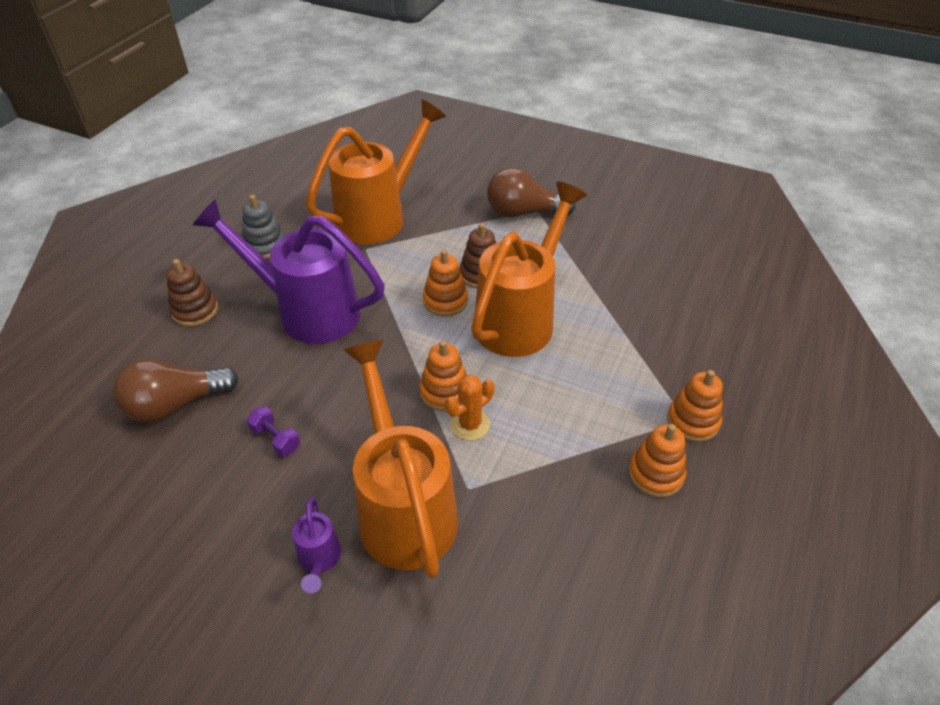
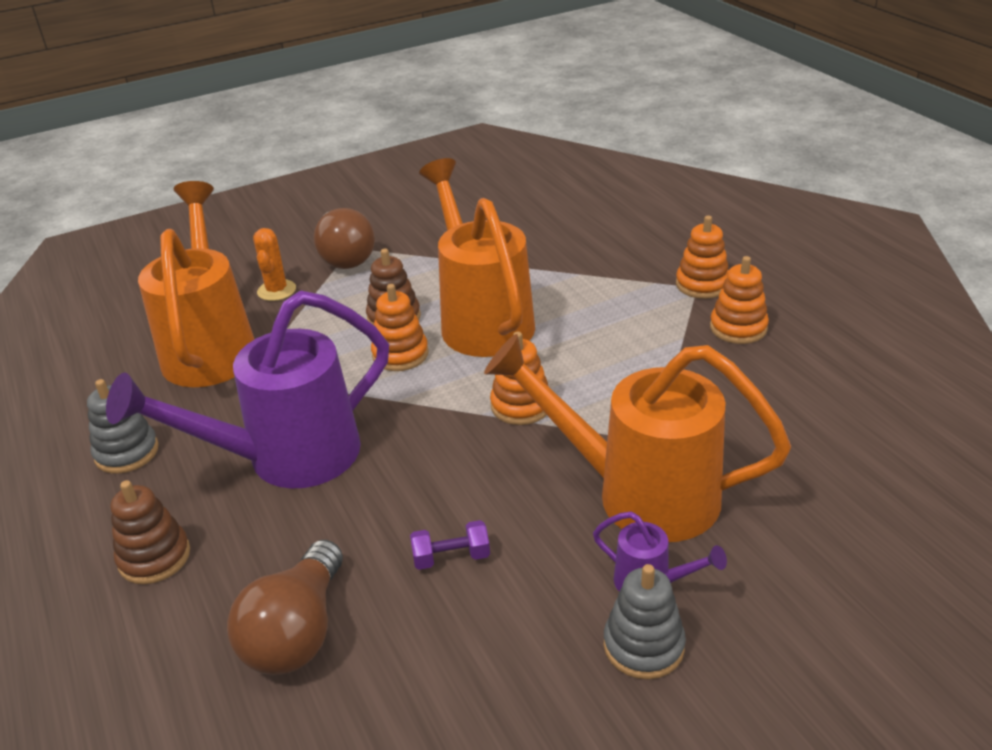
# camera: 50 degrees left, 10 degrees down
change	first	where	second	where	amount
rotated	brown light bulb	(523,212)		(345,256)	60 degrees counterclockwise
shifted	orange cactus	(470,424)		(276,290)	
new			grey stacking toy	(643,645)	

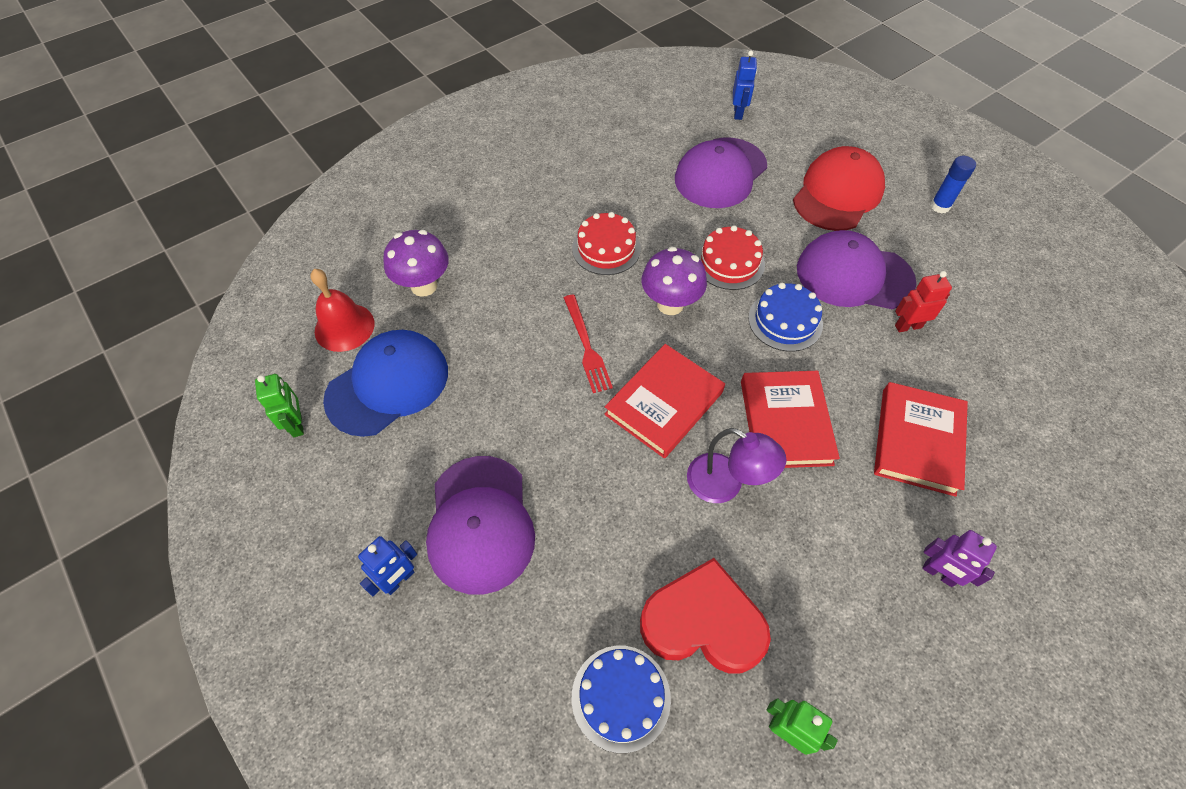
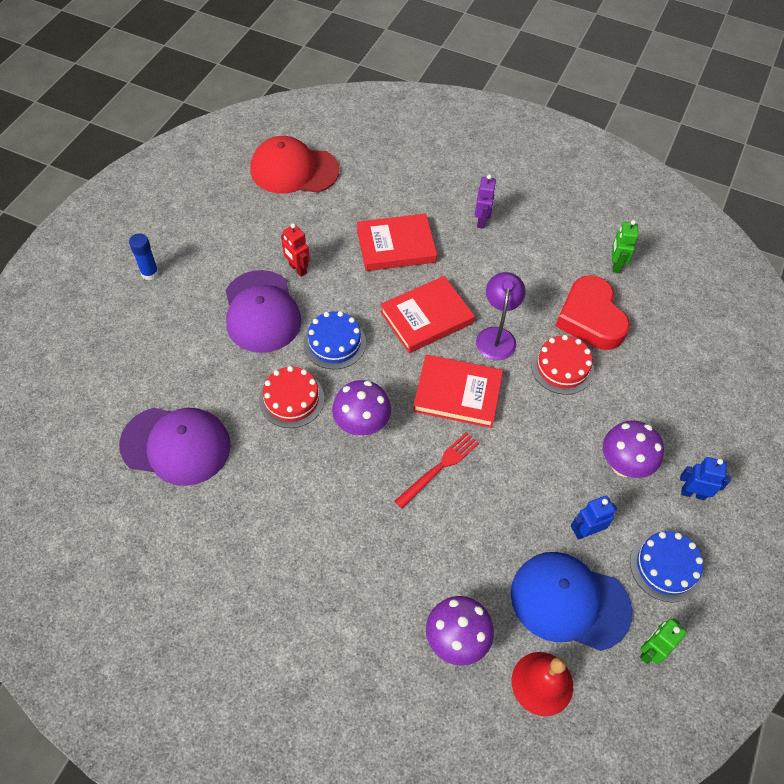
# camera: 120 degrees left, 0 degrees up
change	first	where	second	where	amount
shifted	blue robot	(738,113)		(586,531)	
shifted	red cap	(837,194)		(294,170)	
shifted	red cake	(606,248)		(562,367)	
swapped	purple cap	(480,523)	purple mushroom	(623,465)	
shifted	blue cake	(621,697)		(666,566)	

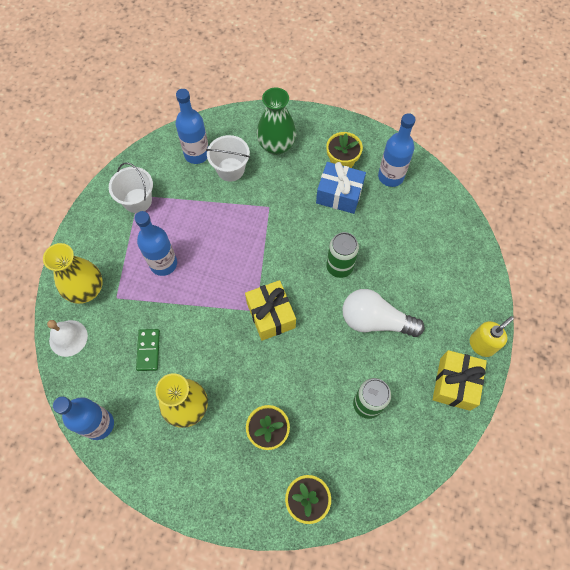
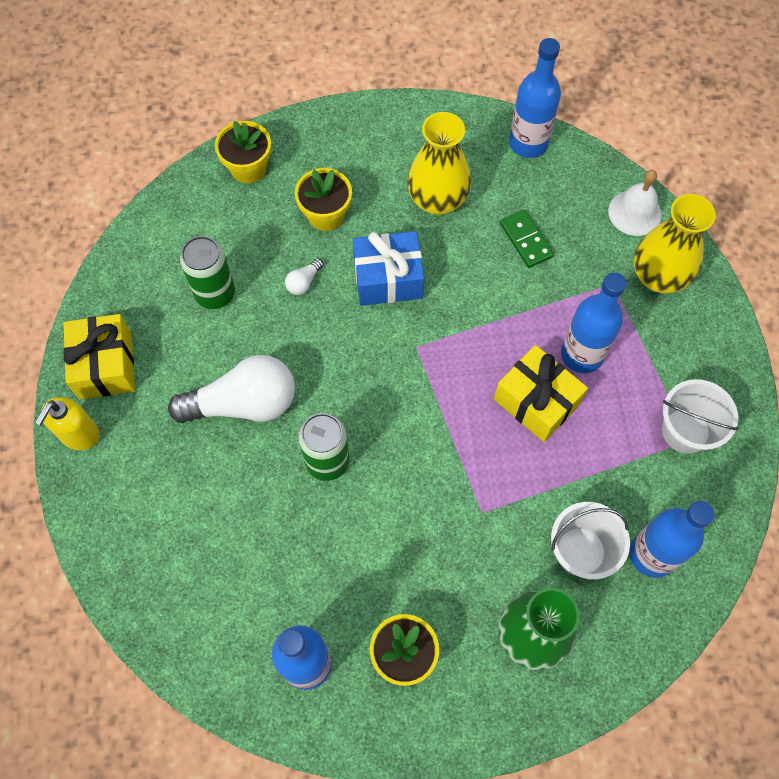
# camera: 155 degrees right, 0 degrees up
change	first	where	second	where	amount
shifted	blue gift	(339,195)		(388,279)	
shifted	yellow gift	(270,315)		(536,401)	
new			white light bulb	(304,282)	

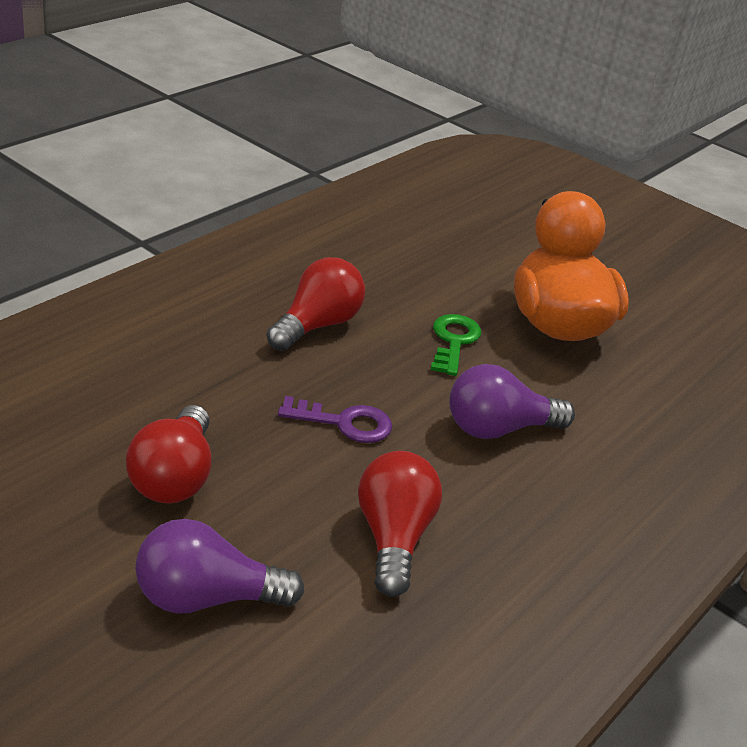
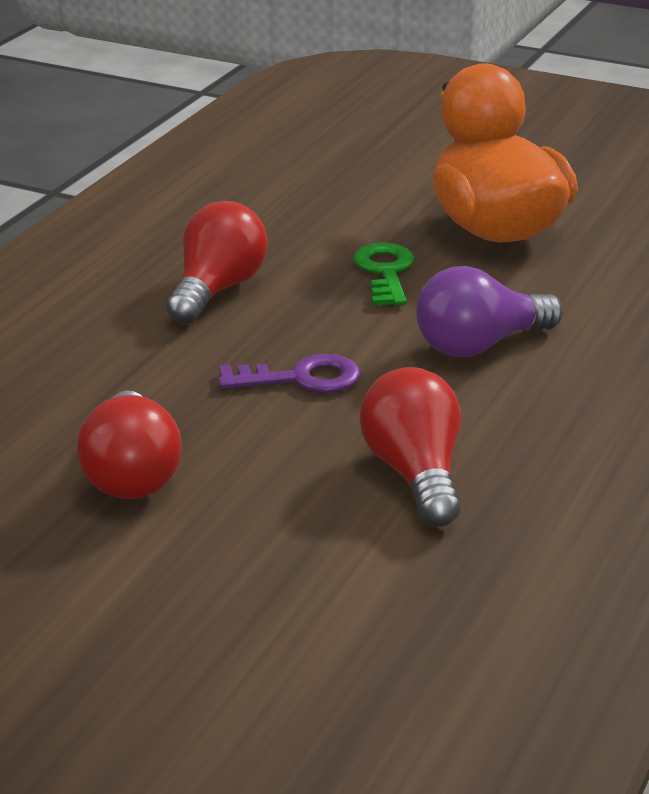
# camera: 10 degrees left, 5 degrees down
change	first	where	second	where	amount
gone	purple light bulb	(206,598)			

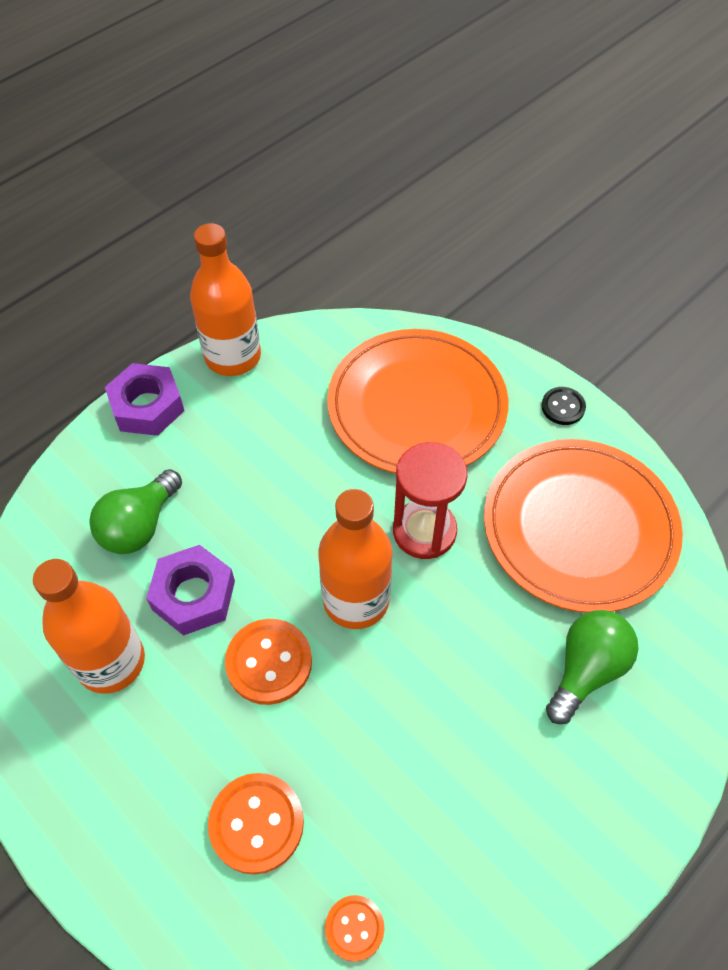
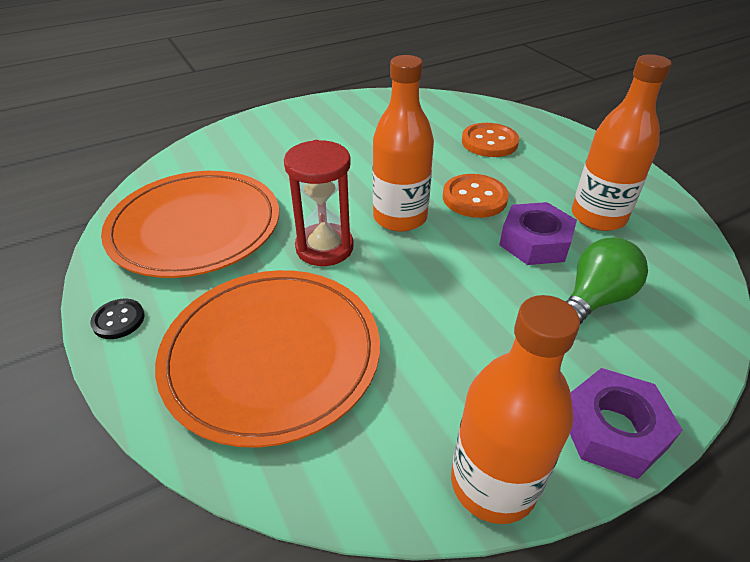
# camera: 165 degrees left, 15 degrees down
change	first	where	second	where	amount
gone	green light bulb	(586,669)			
gone	orange button	(354,928)			

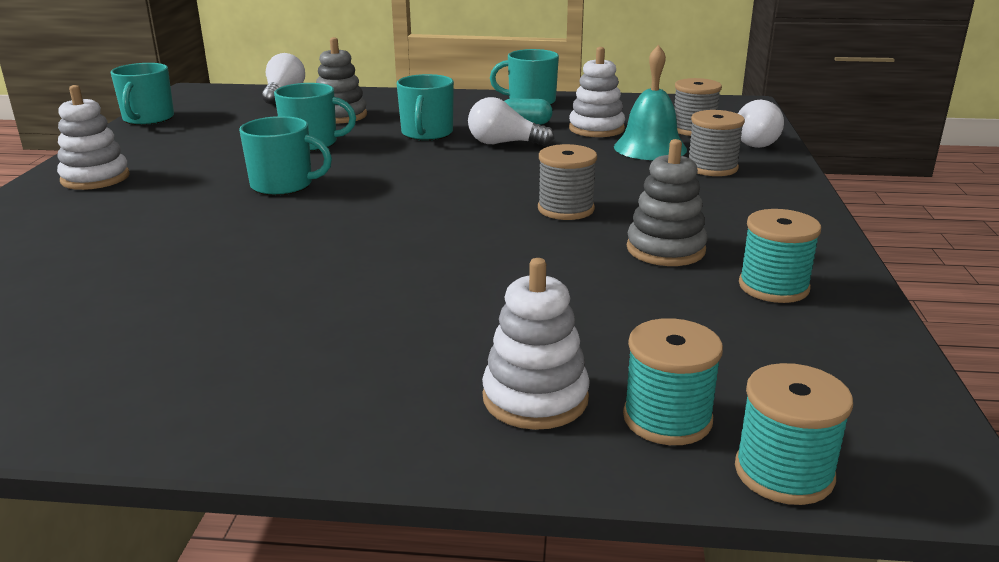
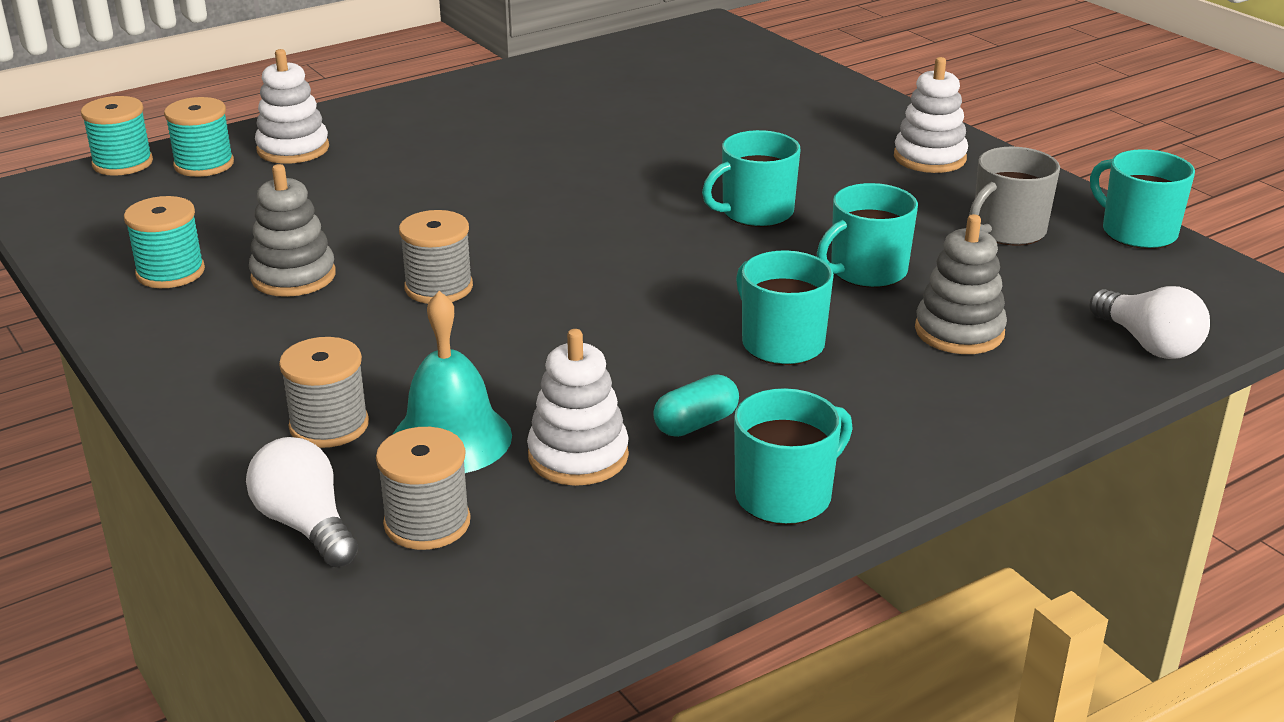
# camera: 140 degrees right, 5 degrees up
change	first	where	second	where	amount
gone	white light bulb	(504,143)			
new			grey mug	(1007,231)	

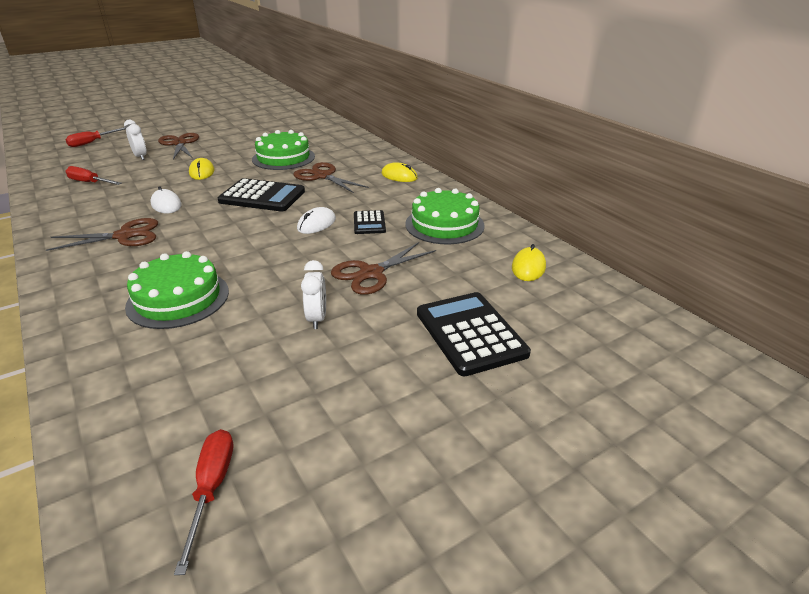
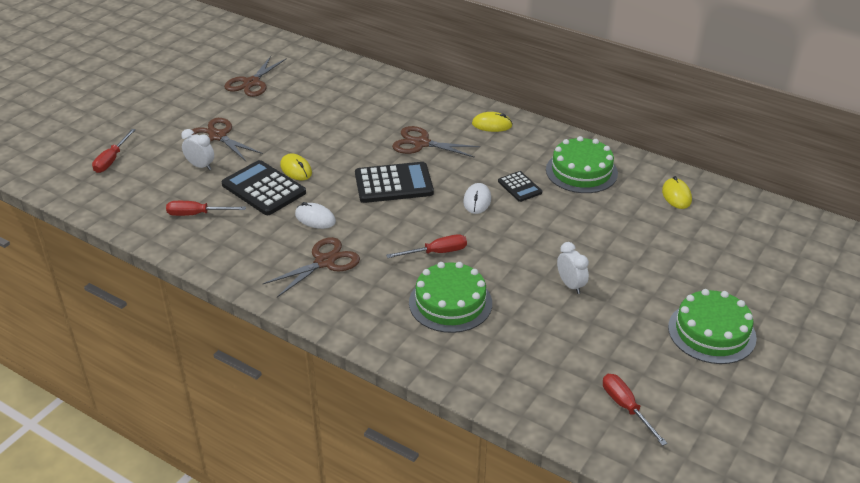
# camera: 25 degrees left, 5 degrees up
change	first	where	second	where	amount
shifted	green cake	(283,158)		(711,332)	
shifted	brown scissors	(371,273)		(251,83)	
shifted	black calculator	(470,333)		(263,189)	
new			red screwdriver	(437,252)	

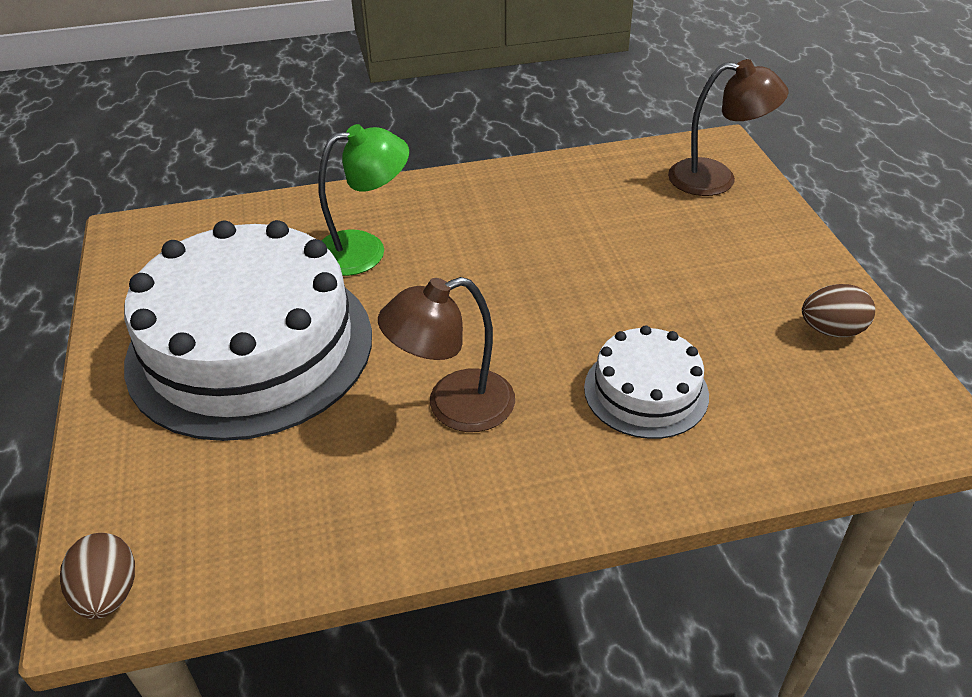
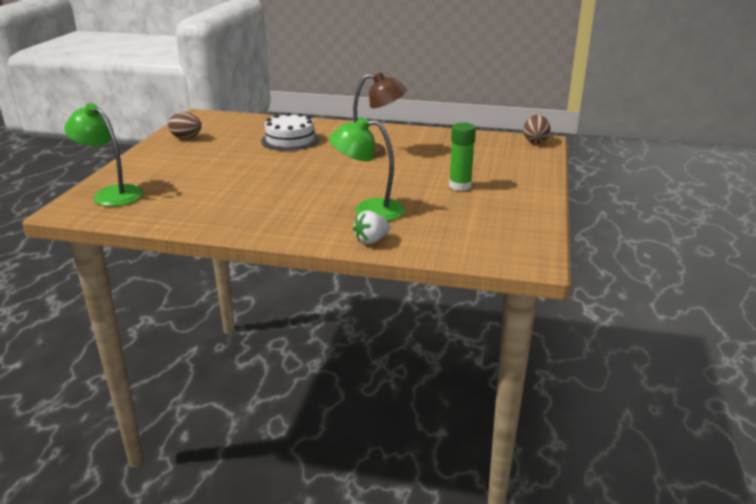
# camera: 155 degrees left, 15 degrees down
change	first	where	second	where	amount
repainted	brown lamp	(716,179)	green lamp	(111,194)	
swapped	white cake	(250,347)	green glue stick	(460,186)	
new			white strawberry	(371,240)	

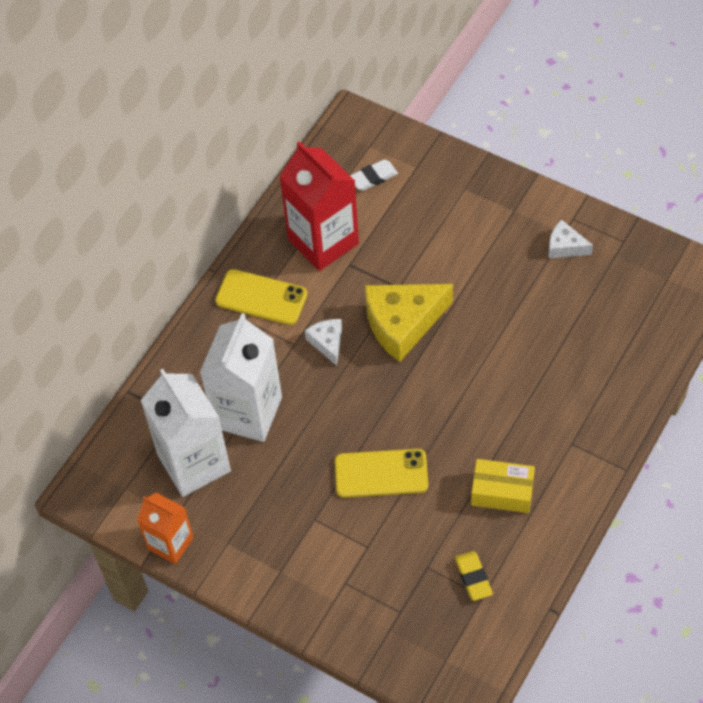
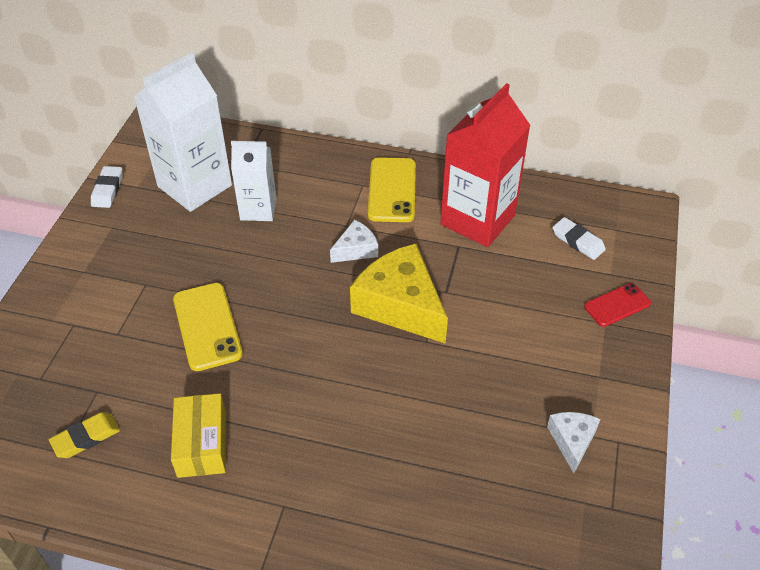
# camera: 70 degrees right, 10 degrees down
change	first	where	second	where	amount
scaled	white carton	(248,412)		(258,209)	x0.60
swapped	orange carton	(170,543)	white eraser	(107,190)	
new			red phone	(617,305)	

